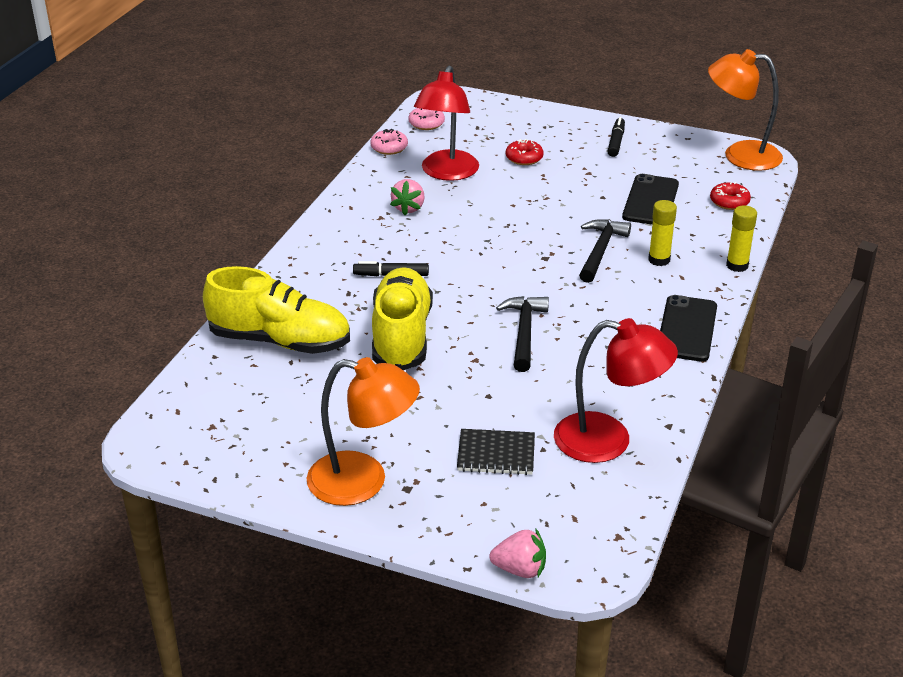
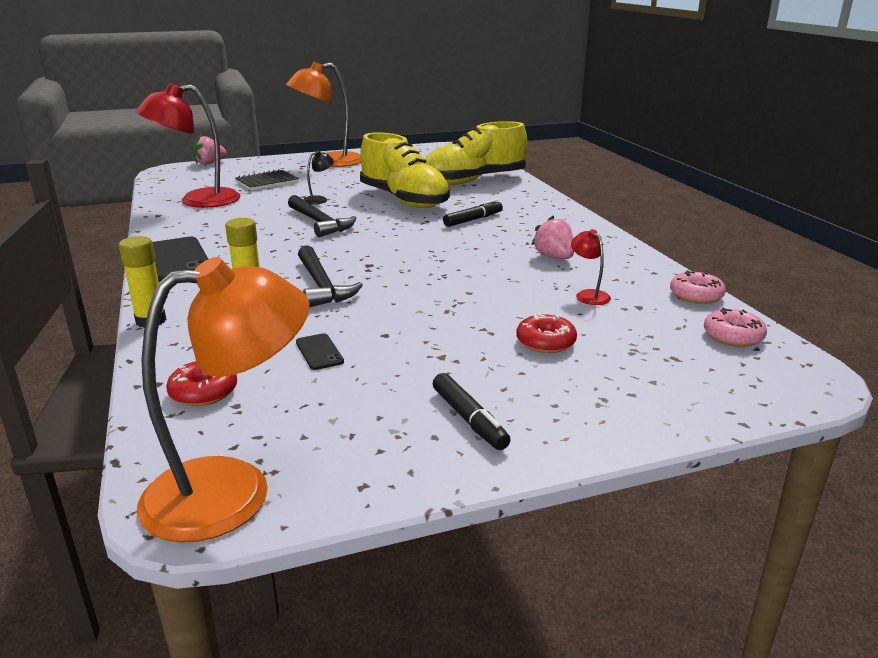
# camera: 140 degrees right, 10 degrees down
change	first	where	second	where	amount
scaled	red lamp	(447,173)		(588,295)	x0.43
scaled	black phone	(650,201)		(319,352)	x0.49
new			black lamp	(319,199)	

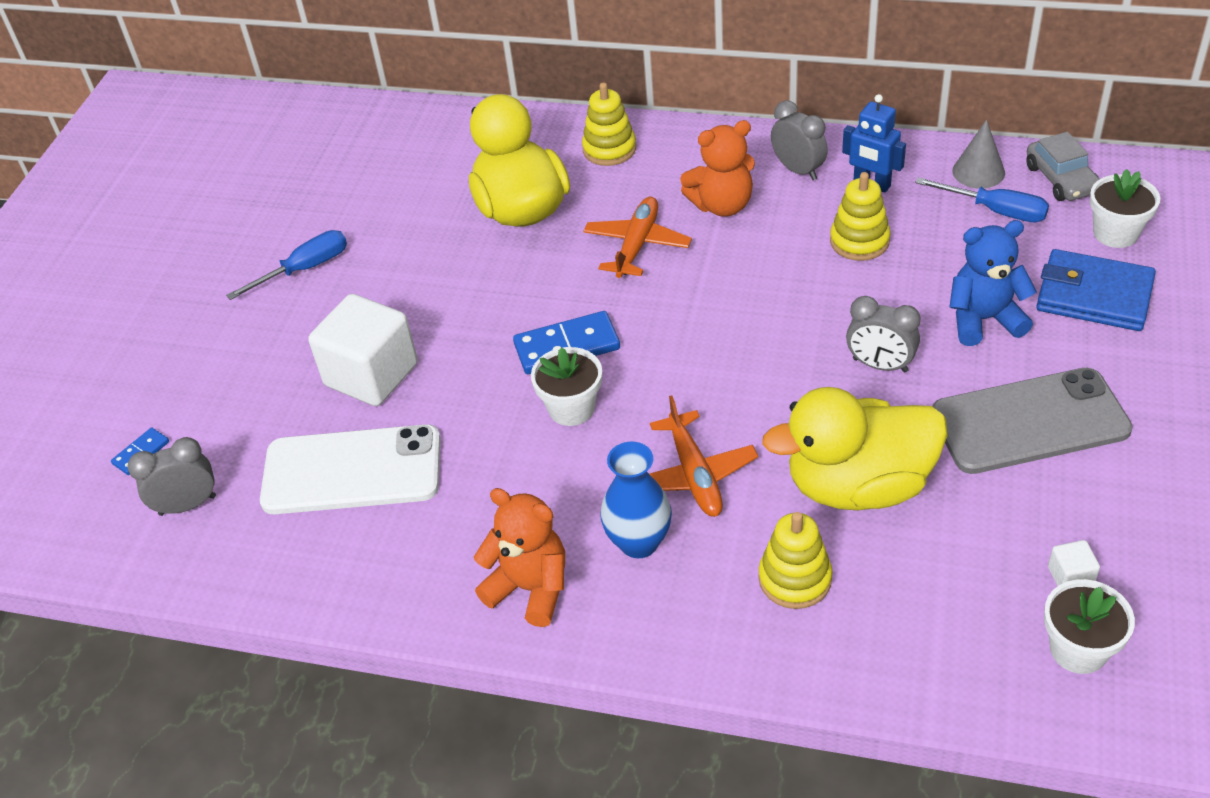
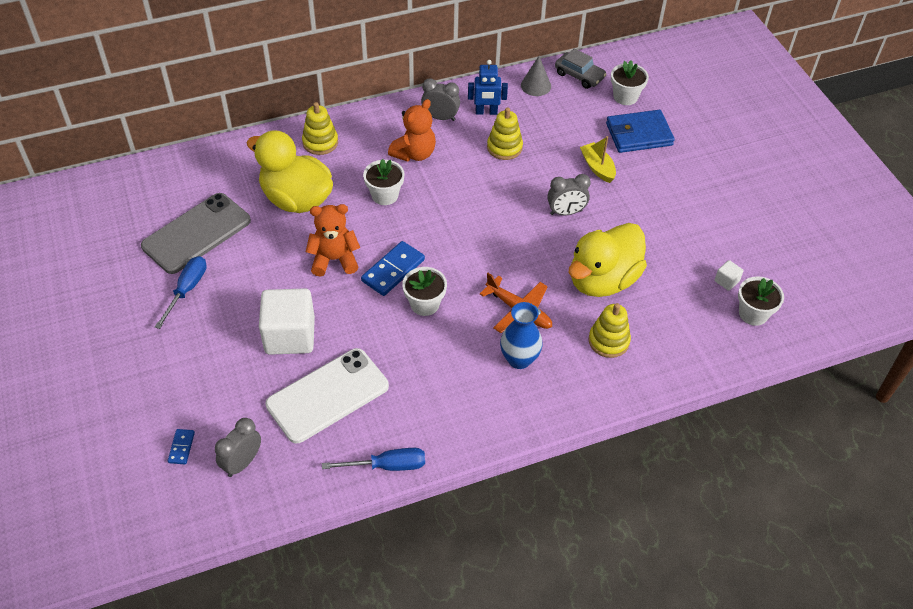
# camera: 40 degrees left, 5 degrees up
change	first	where	second	where	amount
shifted	blue screwdriver	(995,211)		(387,466)	
swapped	orange plane	(637,245)	white flower pot	(385,195)	
swapped	blue teddy bear	(984,320)	yellow boat	(597,167)	
shifted	grey phone	(1029,421)		(196,233)	
shifted	orange teddy bear	(530,588)		(334,260)	

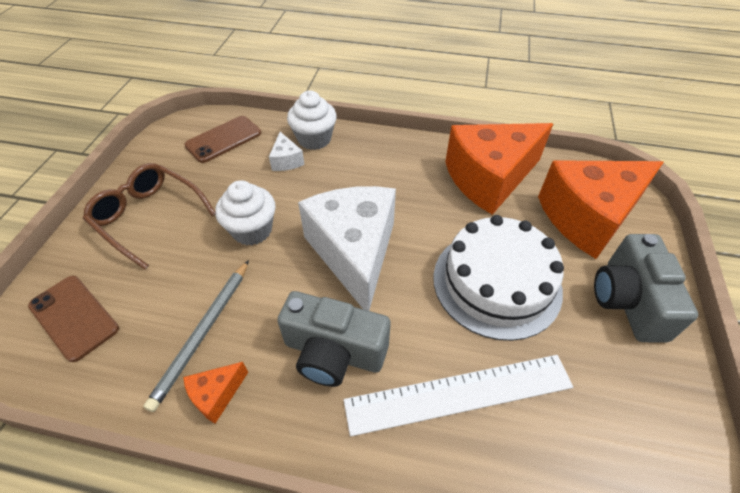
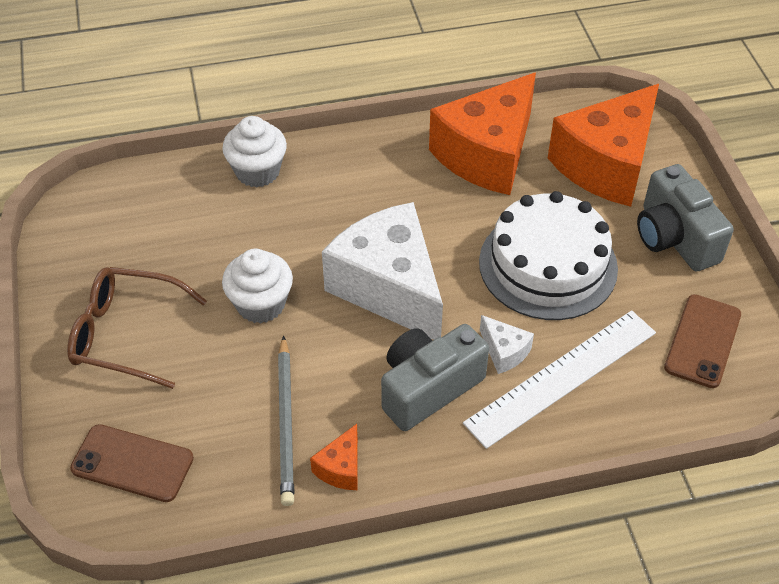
# camera: 25 degrees left, 0 degrees up
change	first	where	second	where	amount
shifted	brown phone	(223,139)		(703,341)	
shifted	white cheese	(286,160)		(504,352)	
rotated	grey camera	(334,352)		(428,388)	150 degrees clockwise

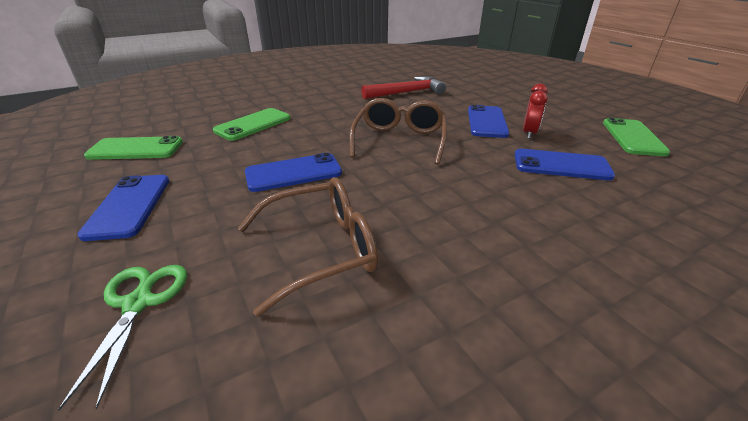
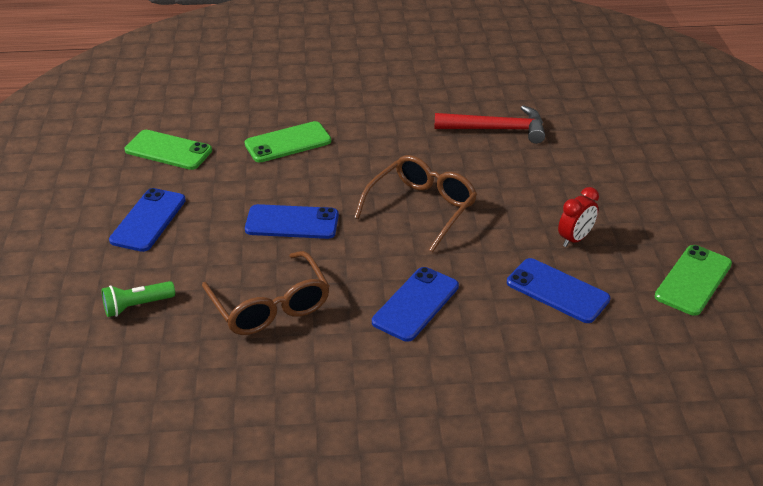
# camera: 25 degrees right, 5 degrees up
change	first	where	second	where	amount
shifted	blue phone	(487,122)		(415,304)	
rotated	brown glasses	(321,249)		(270,306)	60 degrees clockwise
swapped	green scissors	(138,302)	green flashlight	(137,306)	

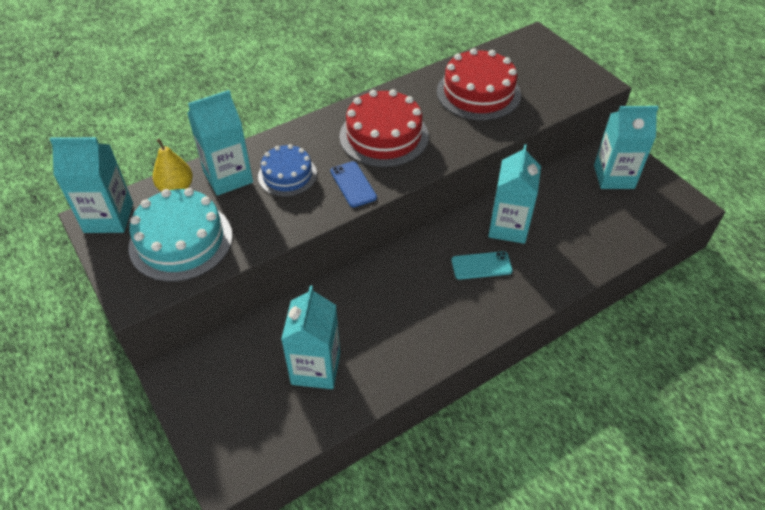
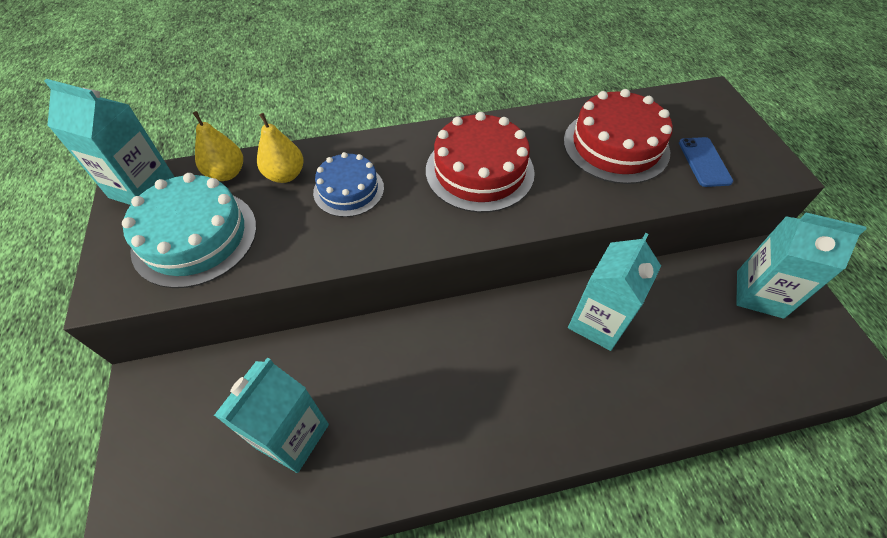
# camera: 20 degrees right, 5 degrees up
change	first	where	second	where	amount
swapped	turquoise carton	(228,177)	yellow pear	(285,175)	
shifted	blue phone	(353,184)		(704,162)	
gone	turquoise phone	(481,266)			

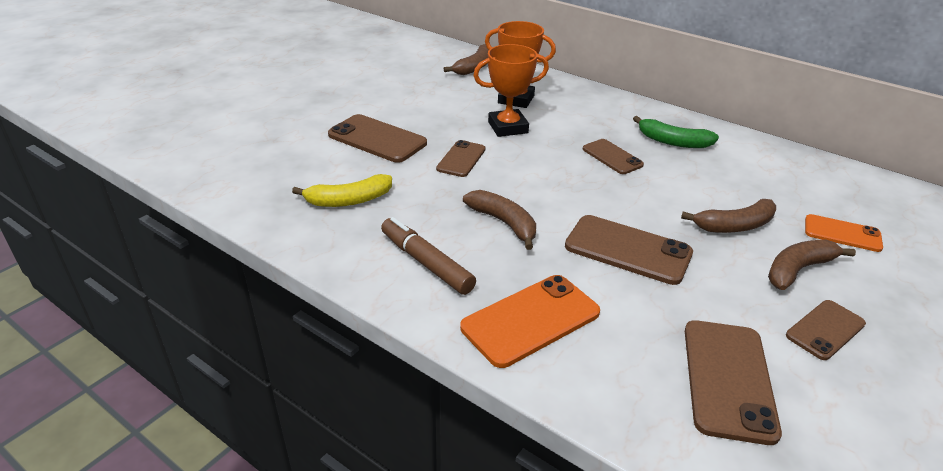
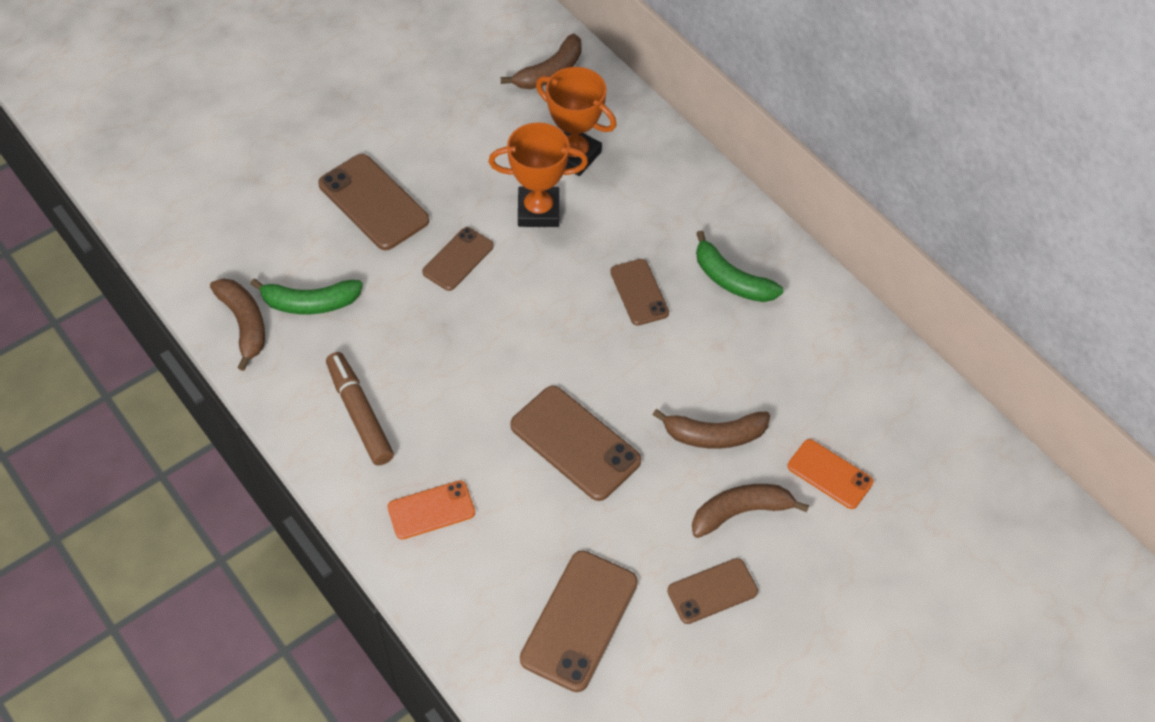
# camera: 15 degrees right, 20 degrees up
change	first	where	second	where	amount
repainted	yellow banana	(349,200)	green banana	(310,303)	
shifted	brown banana	(504,223)		(244,324)	
scaled	orange phone	(530,320)		(431,510)	x0.62

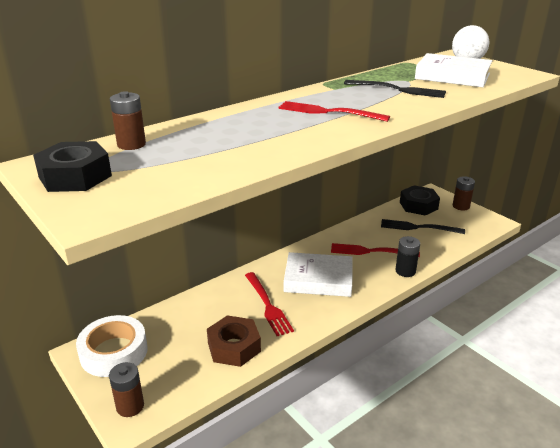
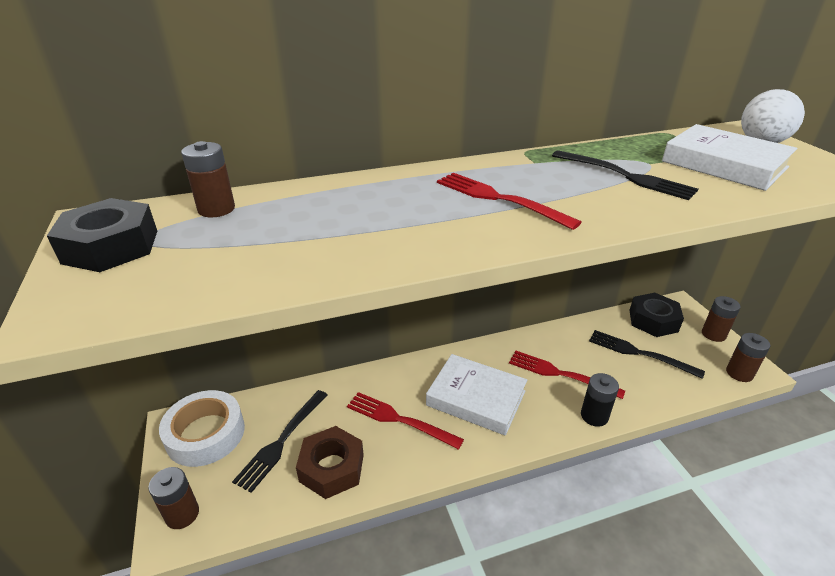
# camera: 20 degrees right, 5 degrees up
change	first	where	second	where	amount
rotated	red fork	(268,305)		(398,419)	120 degrees clockwise
new			brown battery	(739,373)	
new			black fork	(281,441)	

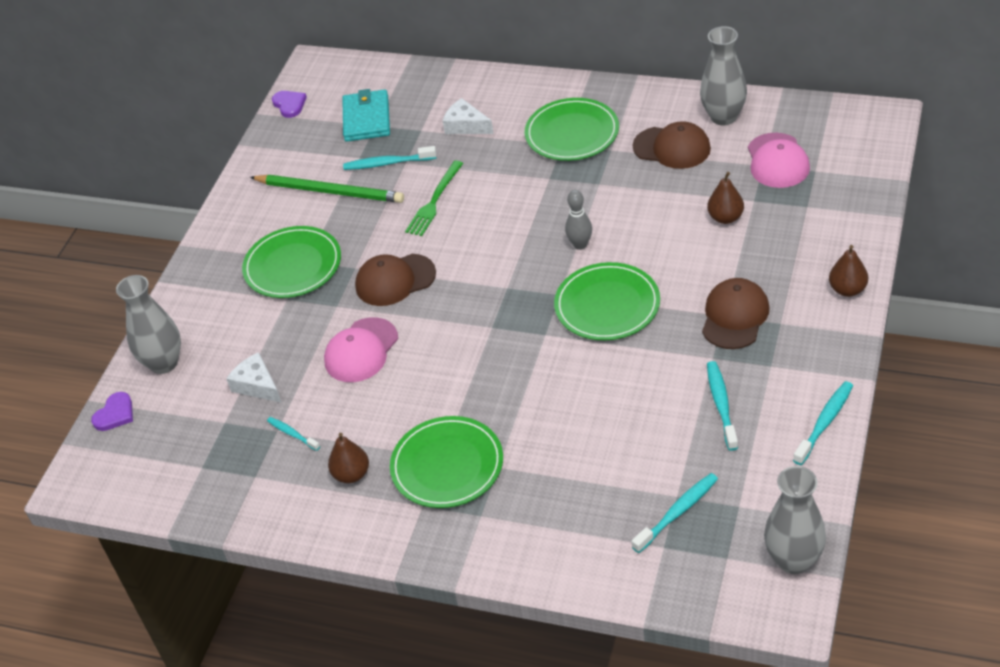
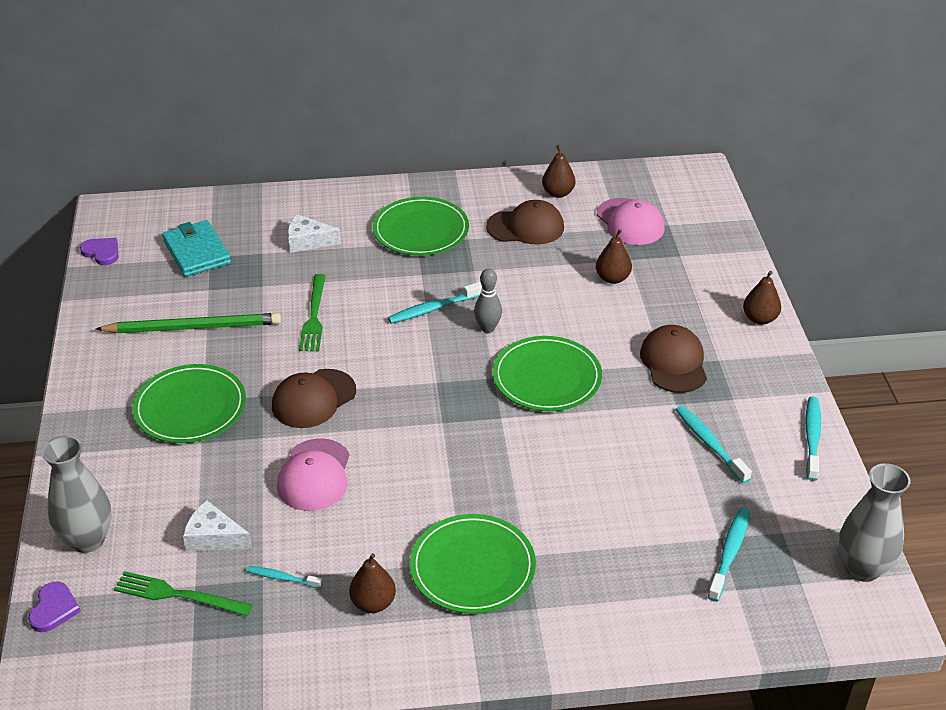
# camera: 30 degrees left, 5 degrees down
change	first	where	second	where	amount
swapped	grey vase	(723,117)	brown pear	(558,193)	
shifted	turquoise toothbrush	(388,163)		(434,308)	
new			green fork	(178,595)	

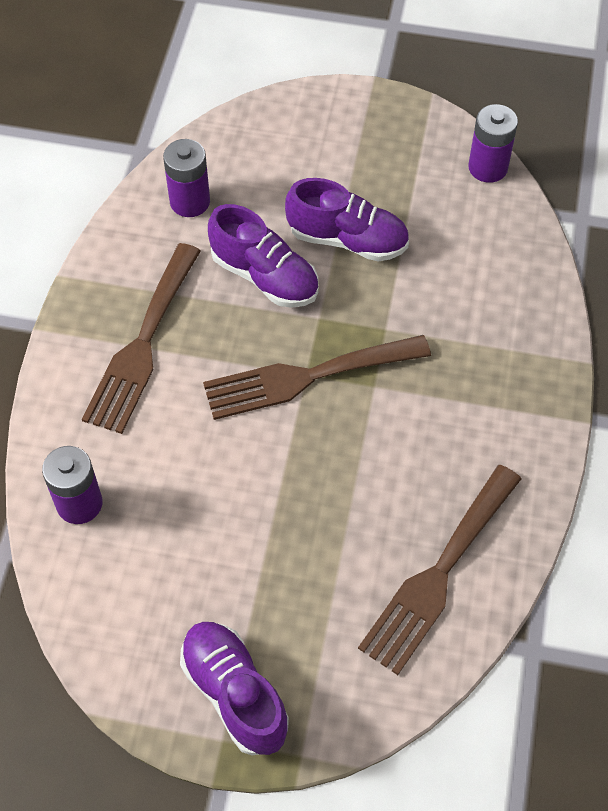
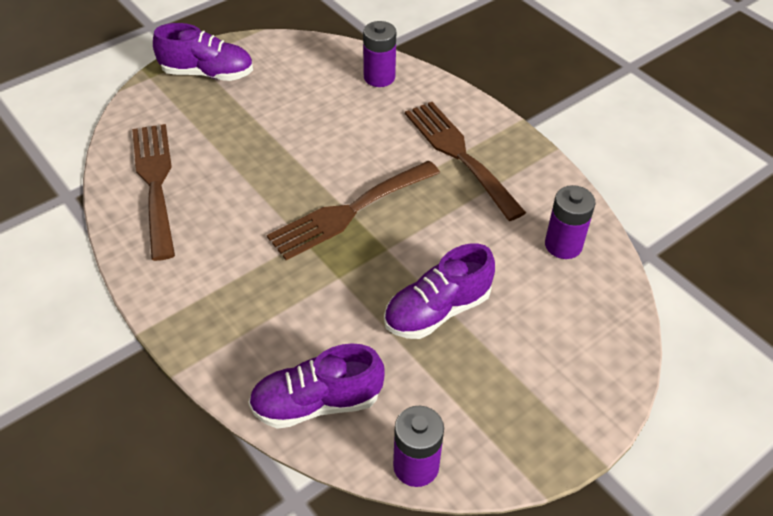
# camera: 130 degrees right, 10 degrees down
change	first	where	second	where	amount
shifted	purple shoe	(265,276)		(316,403)	
rotated	brown fork	(306,377)		(349,212)	150 degrees counterclockwise

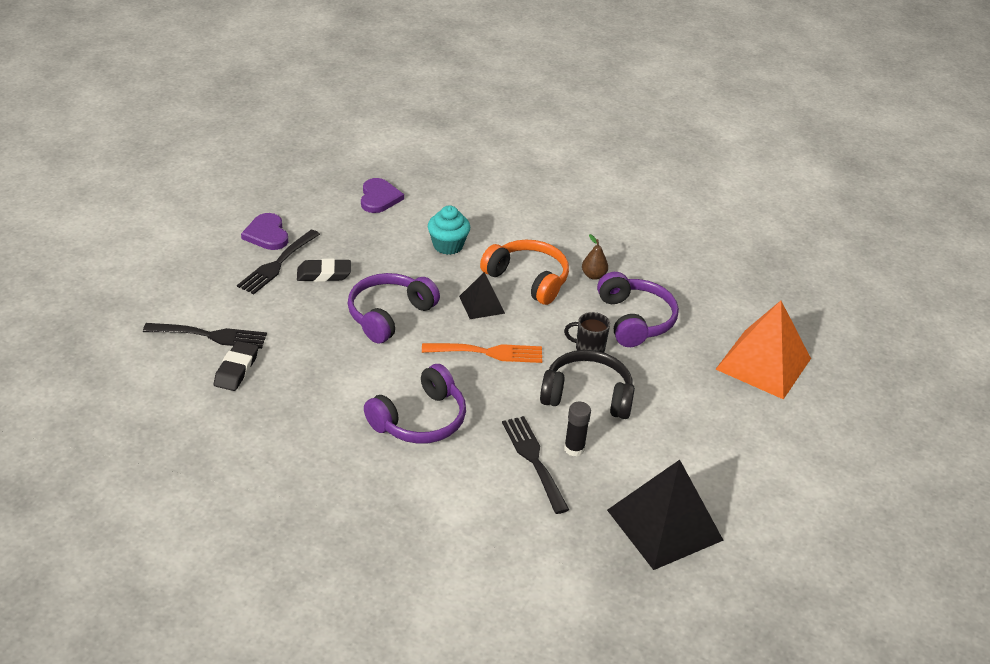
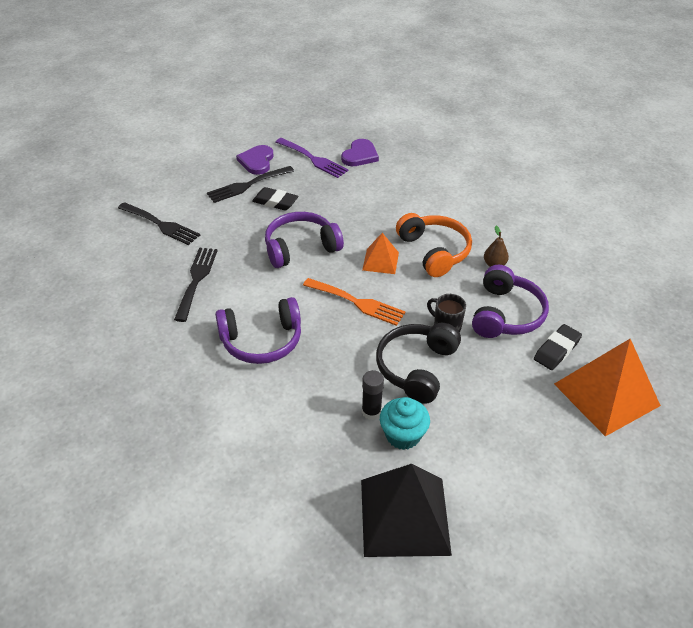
# camera: 30 degrees right, 5 degrees up
change	first	where	second	where	amount
shifted	turquoise cupcake	(448,245)		(403,435)	
repainted	black pyramid	(482,304)	orange pyramid	(380,261)	
shifted	black eraser	(236,369)		(556,350)	
rotated	black headphones	(587,395)		(416,367)	105 degrees counterclockwise
shifted	black fork	(533,460)		(196,280)	
new			purple fork	(313,159)	

